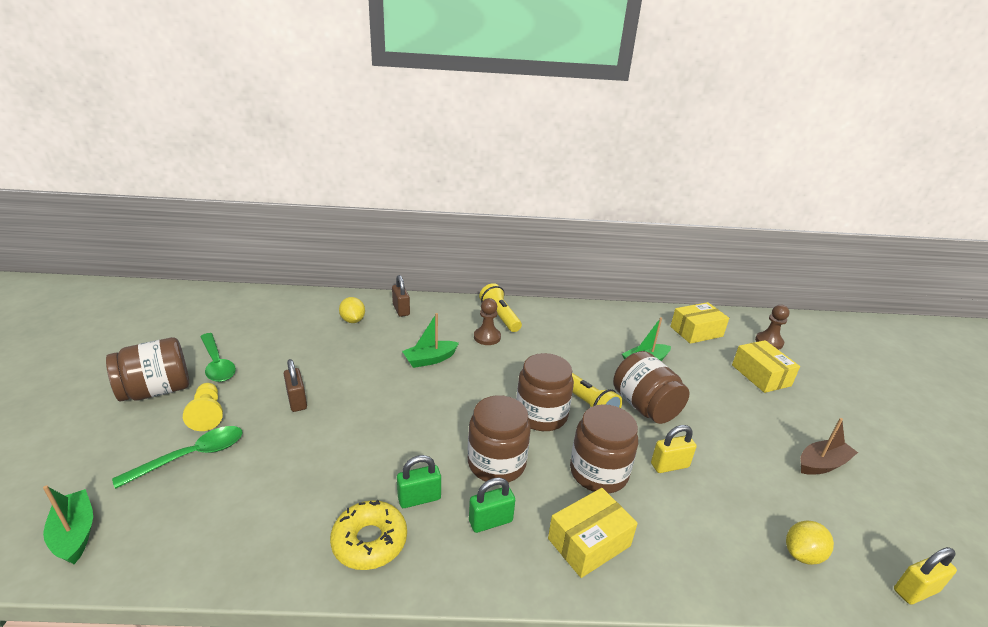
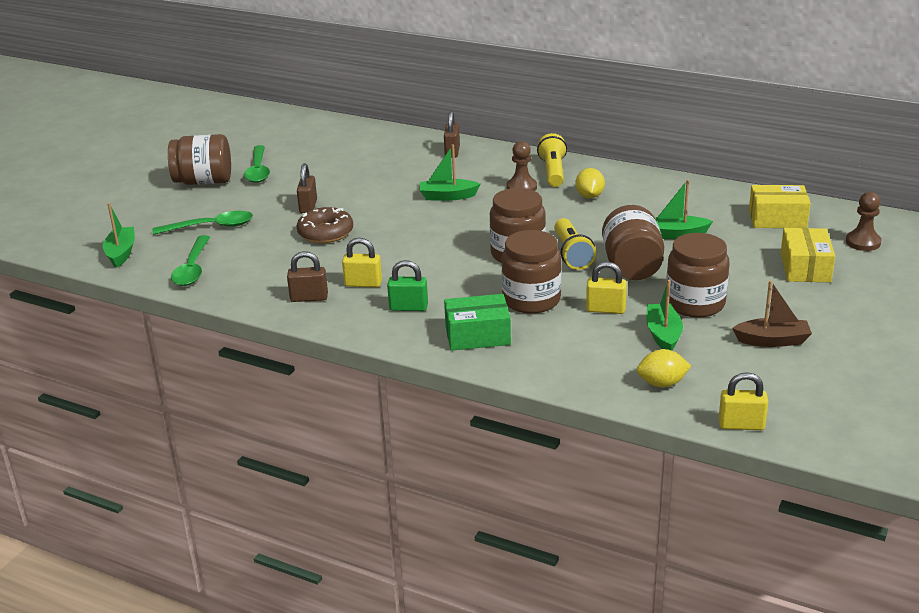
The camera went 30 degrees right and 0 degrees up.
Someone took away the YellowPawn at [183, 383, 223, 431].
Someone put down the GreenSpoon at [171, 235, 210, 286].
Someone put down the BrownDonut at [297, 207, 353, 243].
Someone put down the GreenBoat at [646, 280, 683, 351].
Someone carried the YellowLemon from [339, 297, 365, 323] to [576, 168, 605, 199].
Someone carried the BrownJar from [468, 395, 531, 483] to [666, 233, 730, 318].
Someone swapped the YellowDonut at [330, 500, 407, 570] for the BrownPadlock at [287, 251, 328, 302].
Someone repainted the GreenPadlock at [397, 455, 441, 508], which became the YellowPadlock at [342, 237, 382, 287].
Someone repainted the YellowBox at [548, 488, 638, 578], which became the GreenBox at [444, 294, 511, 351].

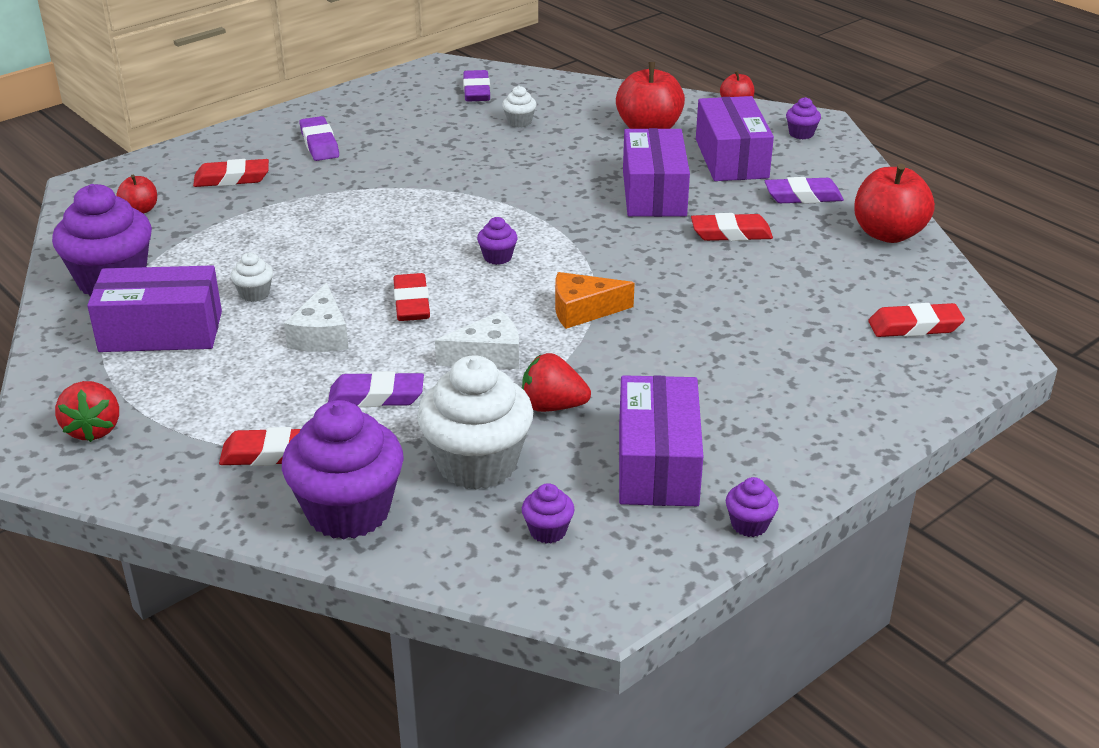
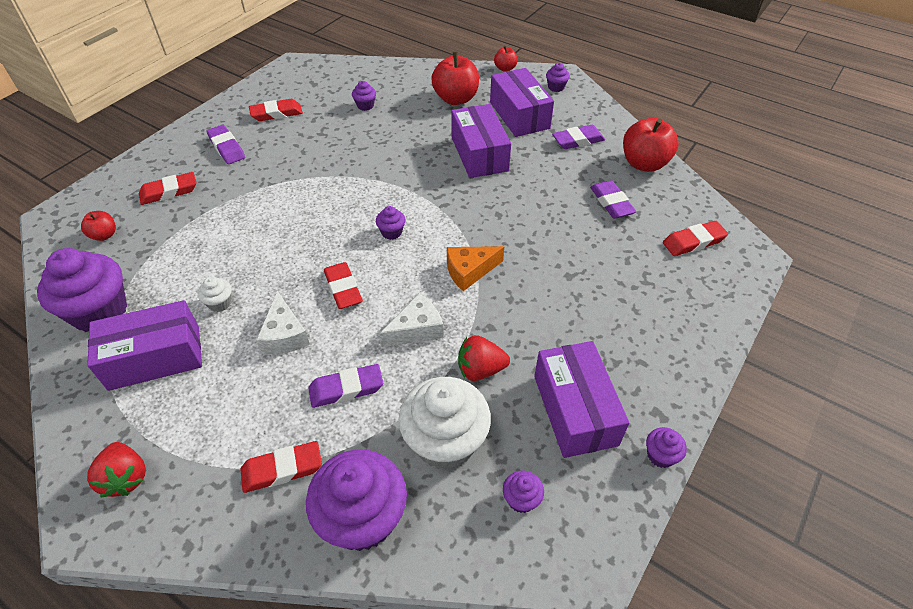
The camera went 15 degrees left and 15 degrees up.
Someone carried the PurpleEraser from [463, 70, 490, 101] to [590, 180, 637, 219].
Someone carried the RedEraser from [691, 213, 773, 241] to [249, 99, 303, 121].
Someone repainted the WhiteCupcake at [502, 86, 537, 127], which became the PurpleCupcake at [352, 81, 376, 111].

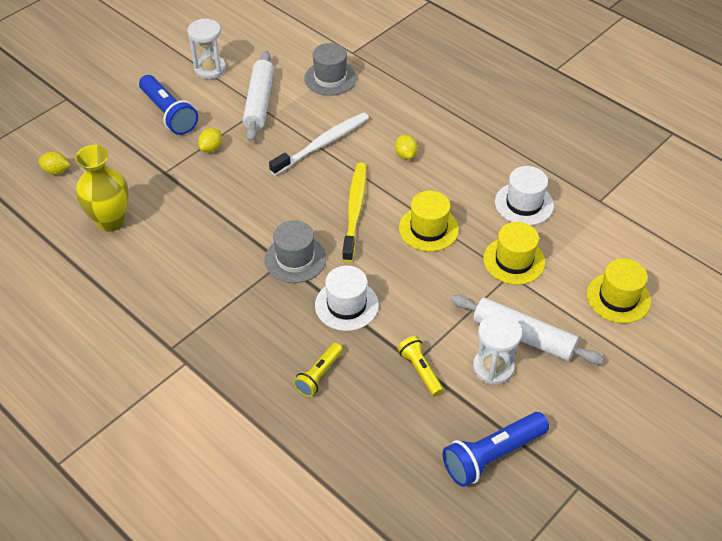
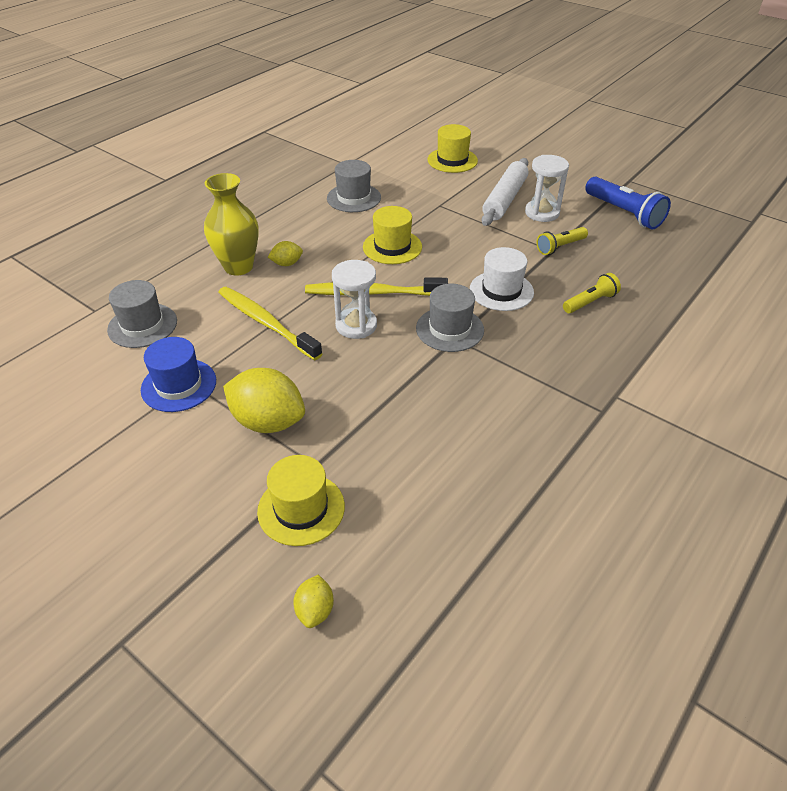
The camera went 95 degrees left and 5 degrees down.
Someone took away the BlueFlashlight at [139, 75, 198, 135].
Someone carried the YellowVase from [75, 145, 129, 232] to [204, 173, 259, 275].
Someone carried the WhiteHourglass from [188, 18, 226, 79] to [332, 260, 377, 339].
Someone carried the YellowHat from [483, 222, 545, 285] to [257, 455, 345, 546].
Someone swapped the WhiteRollingPin at [243, 51, 274, 142] for the BlueHat at [141, 337, 216, 412].
Someone repainted the WhiteToothbrush at [269, 112, 369, 175], which became the YellowToothbrush at [218, 287, 323, 360].
Someone repainted the WhiteHat at [495, 166, 554, 225], which became the GreyHat at [327, 160, 381, 212].
Someone rotated the YellowFlashlight at [293, 343, 343, 397] by 60 degrees counterclockwise.
Someone scaled the YellowLemon at [198, 128, 222, 152] by 2.02.

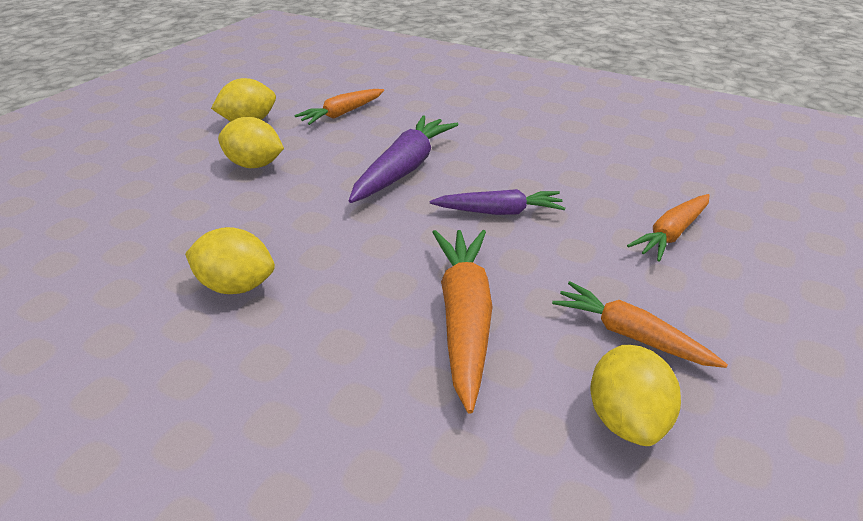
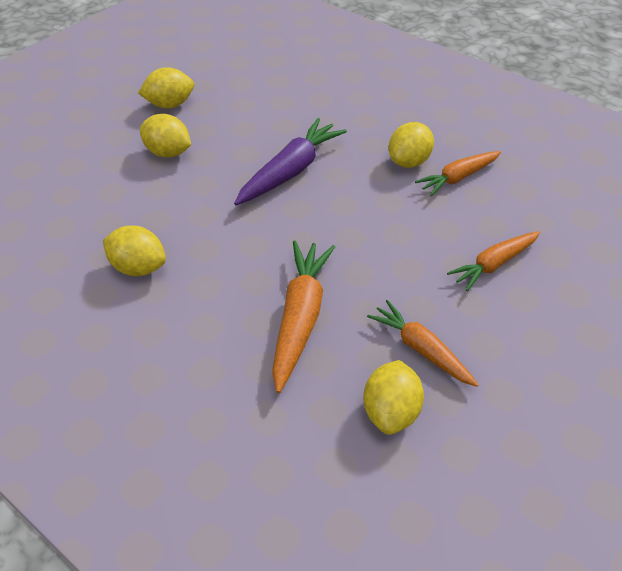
The camera went 10 degrees right and 10 degrees up.
Someone took away the PurpleCarrot at [430, 189, 565, 215].
Someone put down the YellowLemon at [389, 122, 434, 168].
Someone carried the OrangeCarrot from [294, 89, 384, 125] to [415, 151, 501, 196].

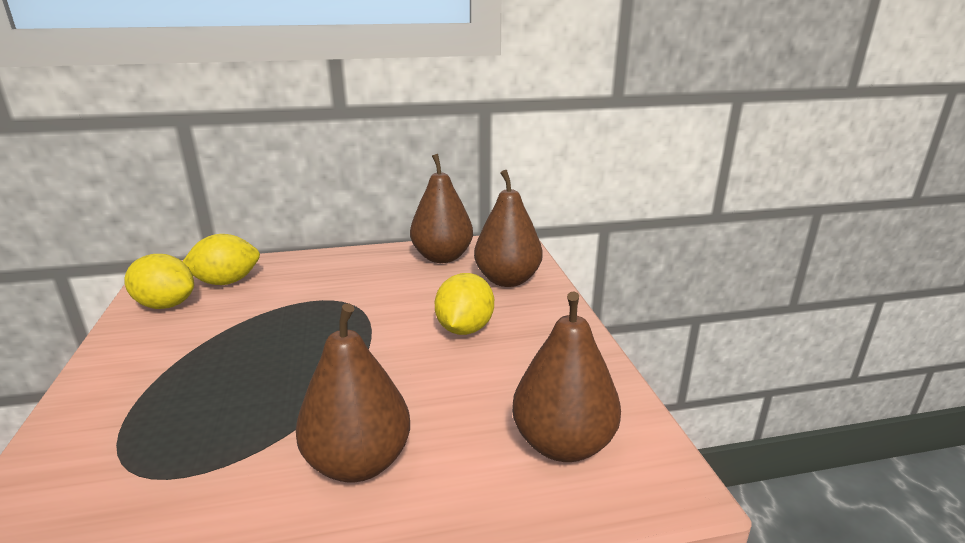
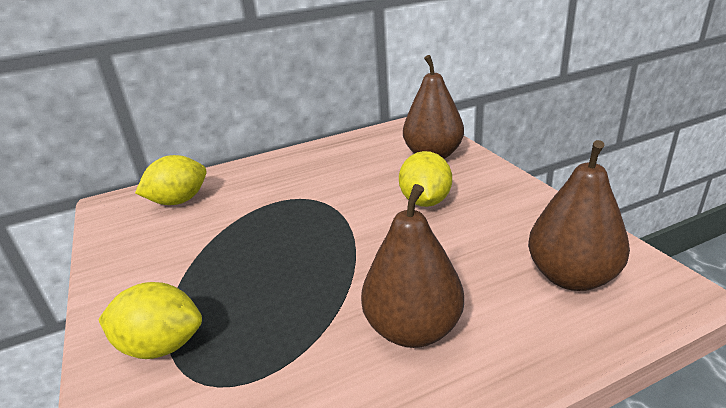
The camera went 10 degrees left and 5 degrees up.
Someone took away the BrownPear at [410, 154, 473, 263].
Someone carried the YellowLemon from [124, 254, 194, 309] to [98, 282, 202, 359].

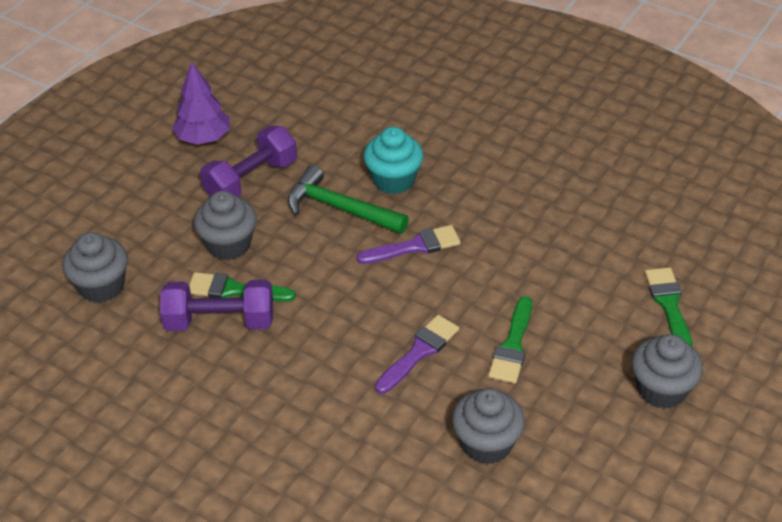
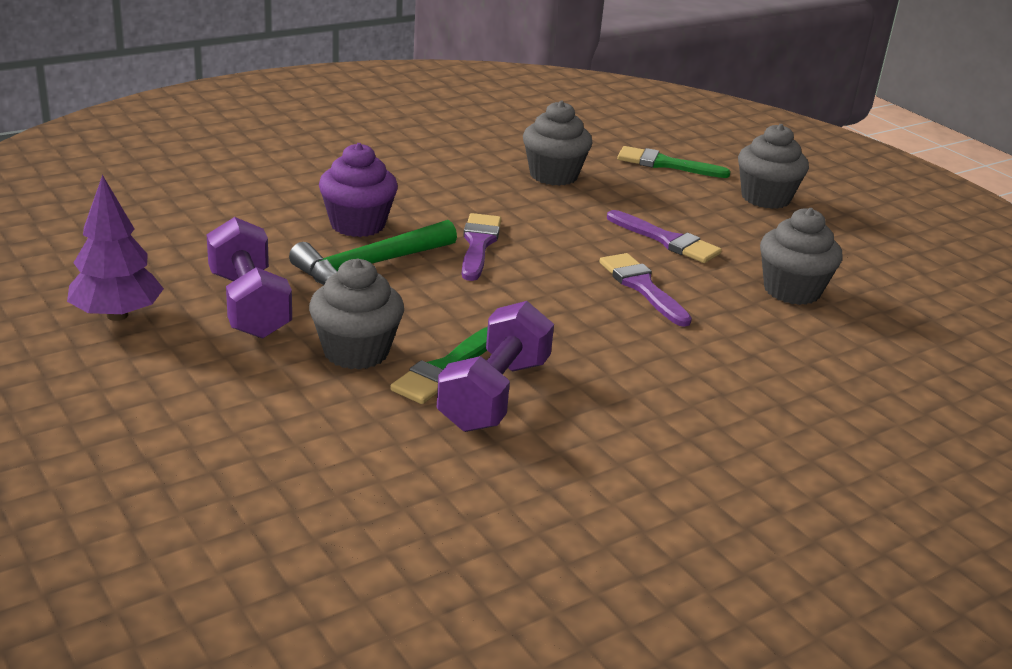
The camera went 70 degrees left and 15 degrees down.
Someone carried the GreyCupcake from [62, 232, 128, 303] to [523, 101, 593, 186].
Someone repainted the TurquoiseCupcake at [363, 127, 423, 194], which became the PurpleCupcake at [319, 143, 398, 237].
Someone repainted the GreenBrush at [488, 296, 532, 384], which became the PurpleBrush at [607, 210, 722, 263].

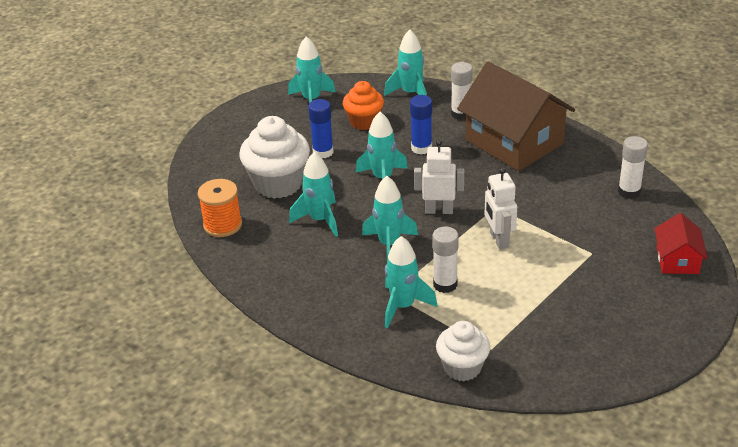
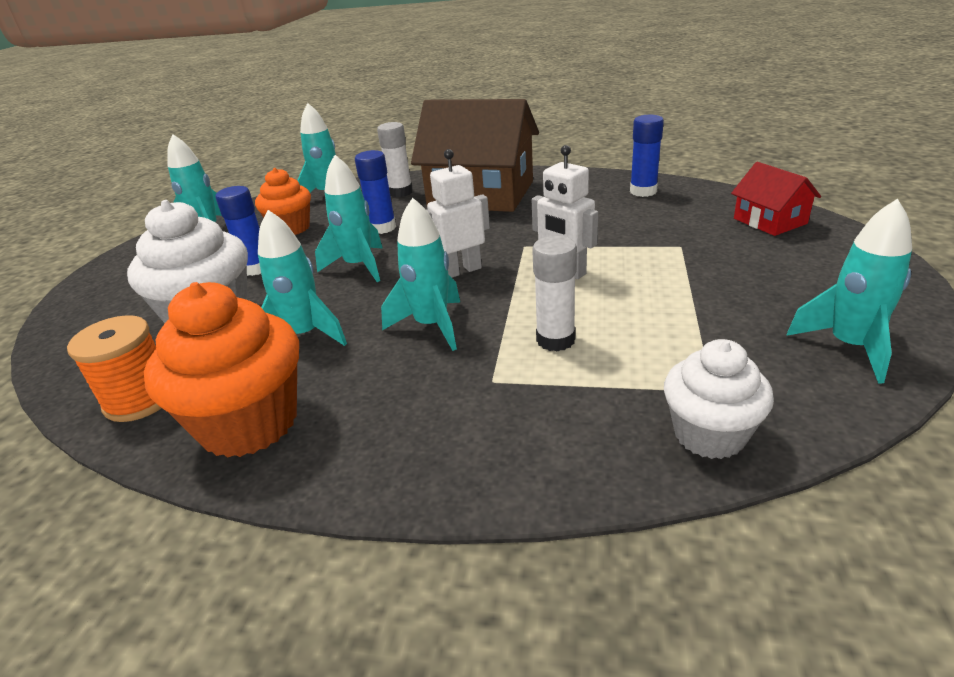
The camera went 30 degrees left and 5 degrees down.
Someone put down the OrangeCupcake at [144, 282, 299, 458].
Someone carried the TurquoiseRocket from [385, 236, 437, 328] to [786, 199, 912, 384].
Someone repainted the WhiteGlueStick at [618, 136, 648, 199], which became the BlueGlueStick at [630, 115, 664, 197].

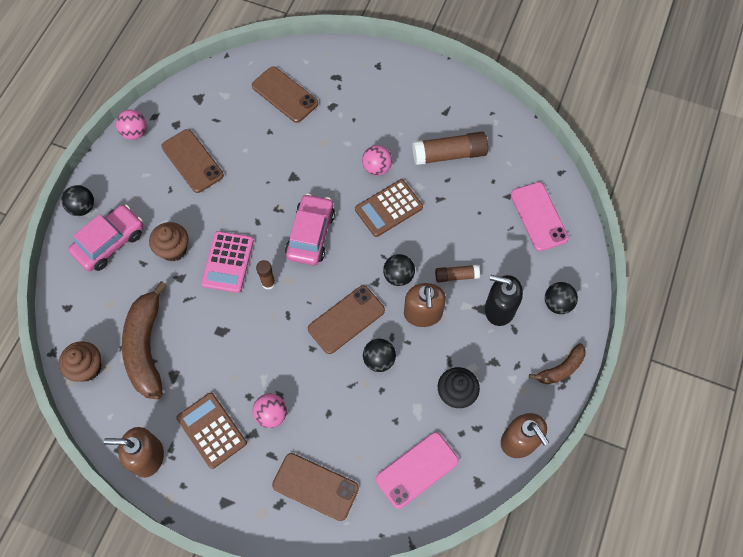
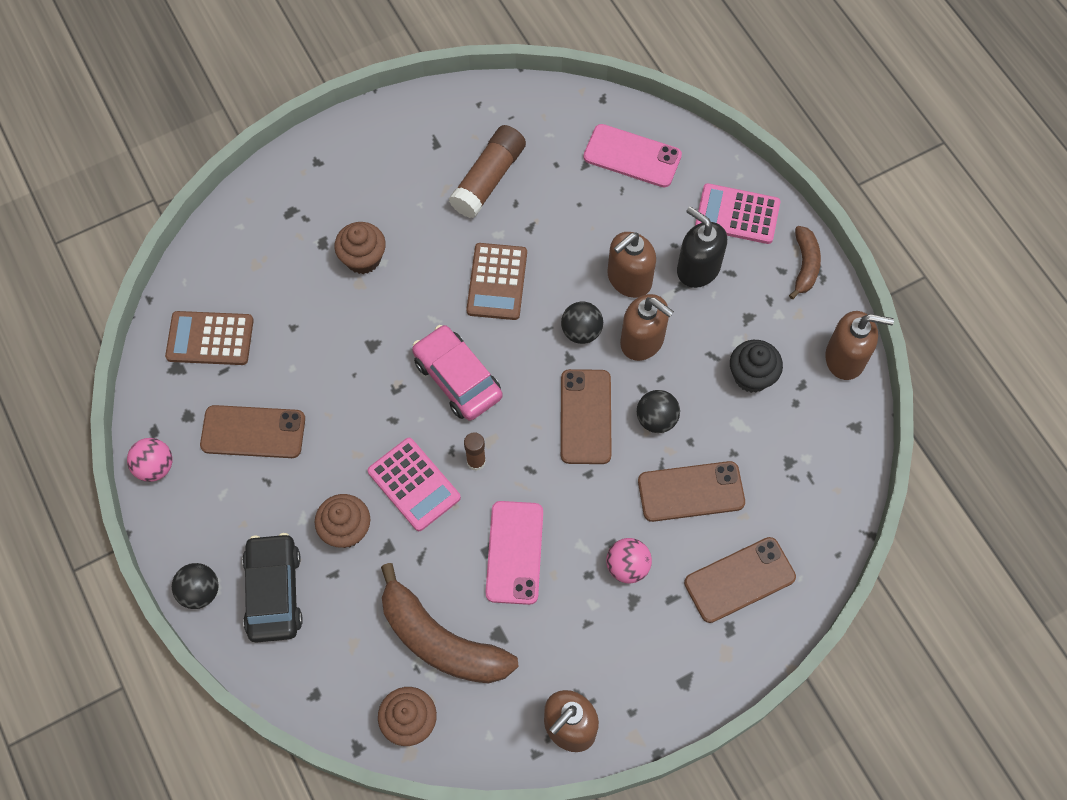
The camera went 50 degrees left and 0 degrees up.
Someone took away the PinkBall at [362, 145, 392, 176].
Someone put down the BrownCupcake at [334, 222, 386, 274].
Someone carried the BrownCalculator from [176, 393, 247, 469] to [165, 311, 254, 365].
Someone carried the BrownPhone from [252, 66, 318, 123] to [638, 461, 745, 522].
Someone carried the PinkPhone from [376, 432, 459, 509] to [485, 501, 543, 605].
Someone swapped the BrownGlueStick at [435, 265, 480, 282] for the BrownSoapDispenser at [607, 232, 656, 298].
Someone swapped the BlackBall at [545, 282, 578, 314] for the PinkCalculator at [695, 183, 781, 244].
Someone repainted the PinkCar at [68, 205, 143, 271], which became the BlackCar at [242, 533, 303, 643].
Someone rotated the BlackSoapDispenser at [485, 275, 523, 326] by 75 degrees clockwise.

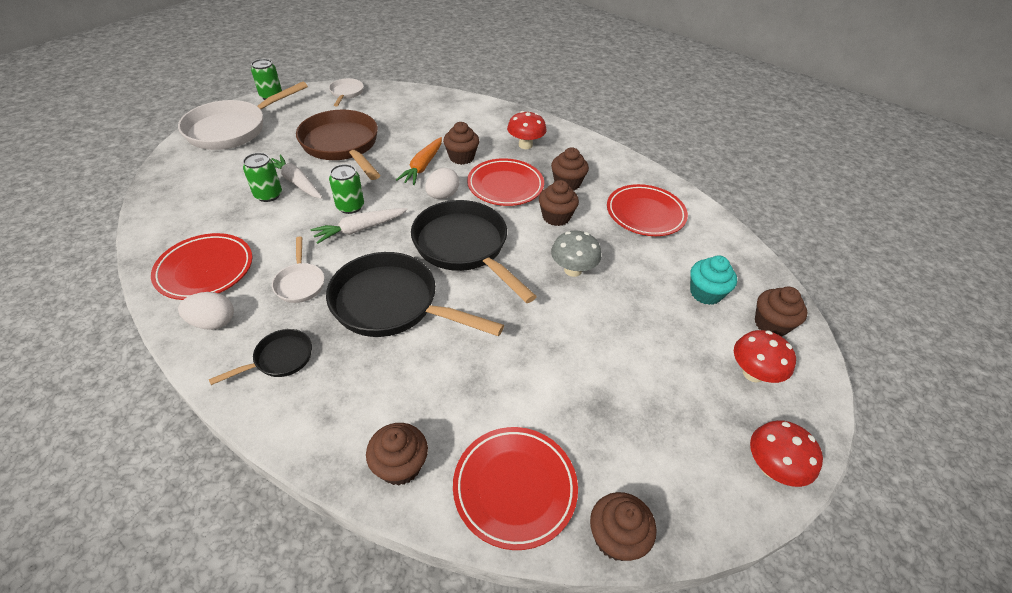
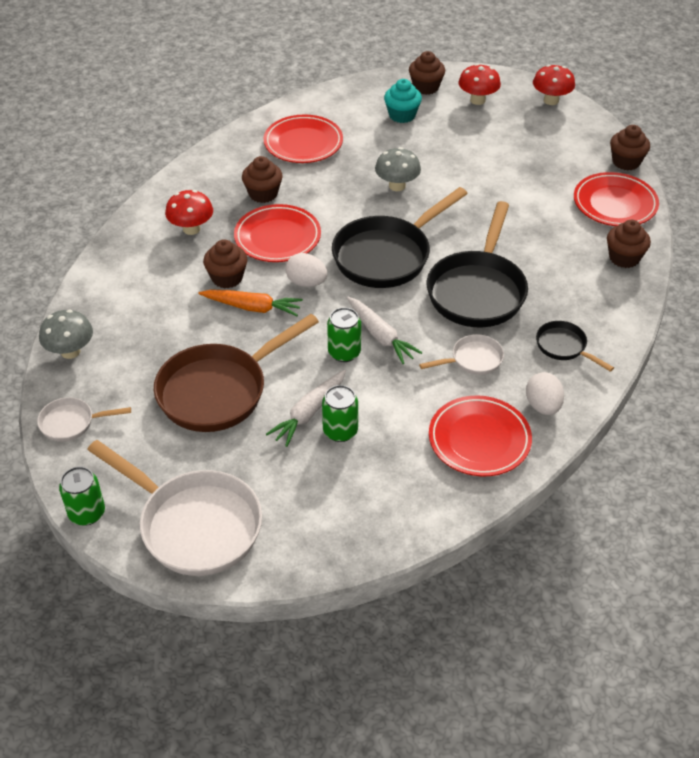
The camera went 95 degrees left and 0 degrees up.
Someone took away the BrownCupcake at [539, 180, 579, 226].
Someone put down the GreyMushroom at [39, 310, 93, 359].

